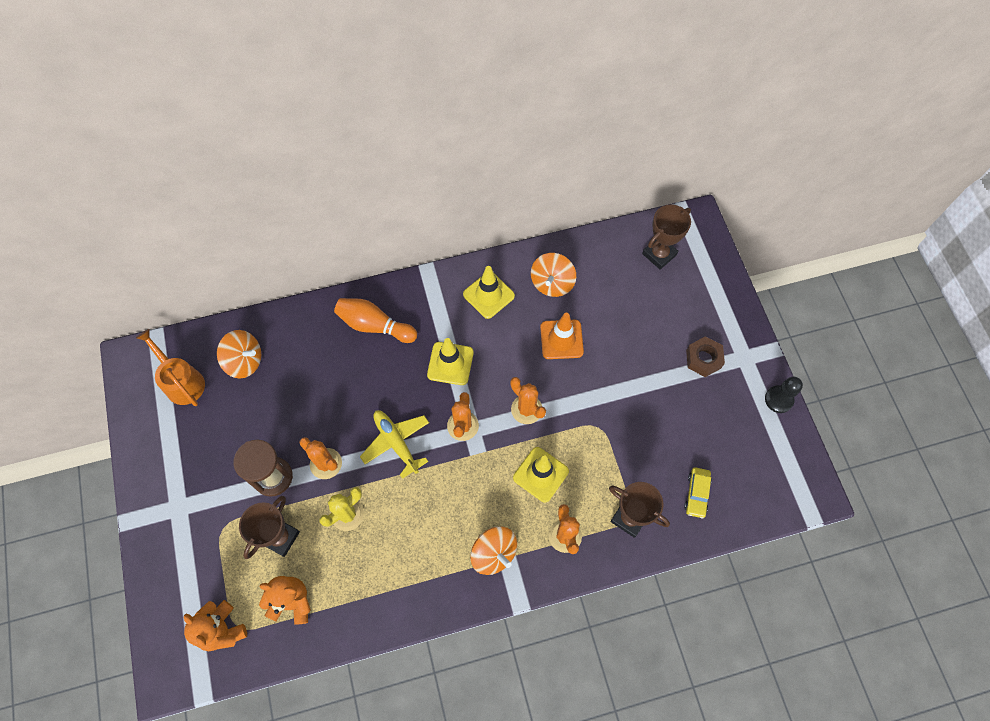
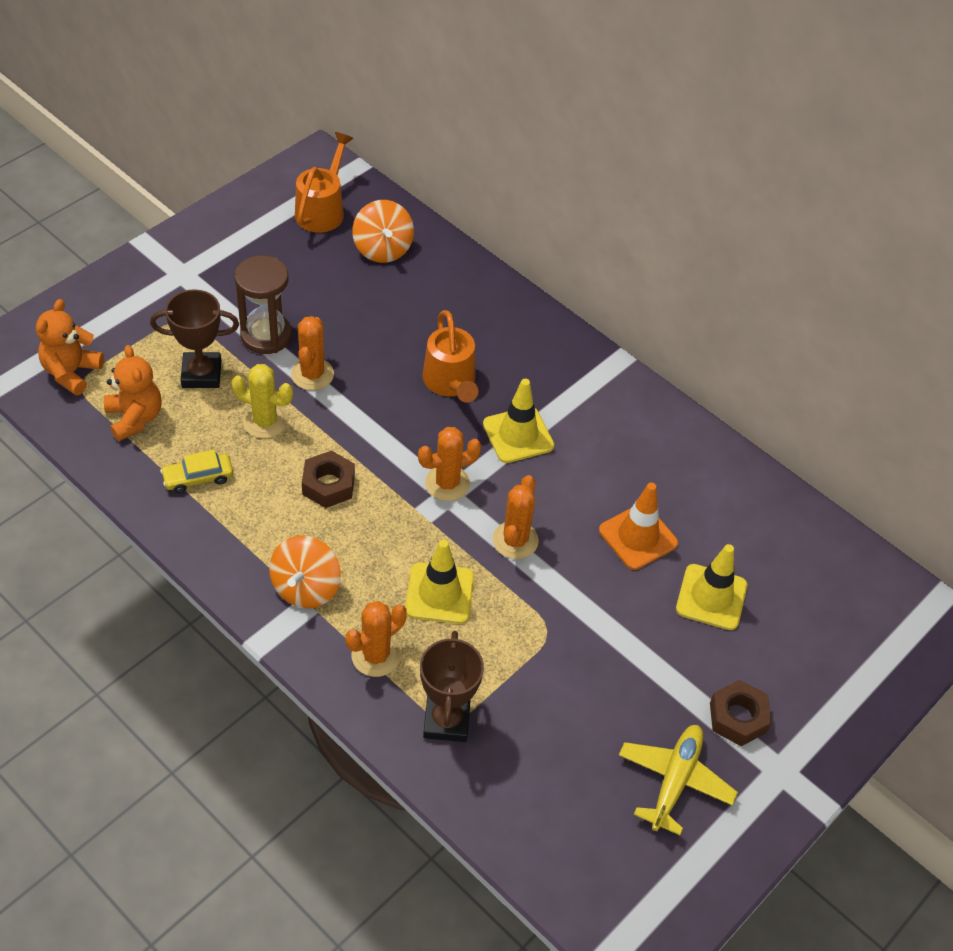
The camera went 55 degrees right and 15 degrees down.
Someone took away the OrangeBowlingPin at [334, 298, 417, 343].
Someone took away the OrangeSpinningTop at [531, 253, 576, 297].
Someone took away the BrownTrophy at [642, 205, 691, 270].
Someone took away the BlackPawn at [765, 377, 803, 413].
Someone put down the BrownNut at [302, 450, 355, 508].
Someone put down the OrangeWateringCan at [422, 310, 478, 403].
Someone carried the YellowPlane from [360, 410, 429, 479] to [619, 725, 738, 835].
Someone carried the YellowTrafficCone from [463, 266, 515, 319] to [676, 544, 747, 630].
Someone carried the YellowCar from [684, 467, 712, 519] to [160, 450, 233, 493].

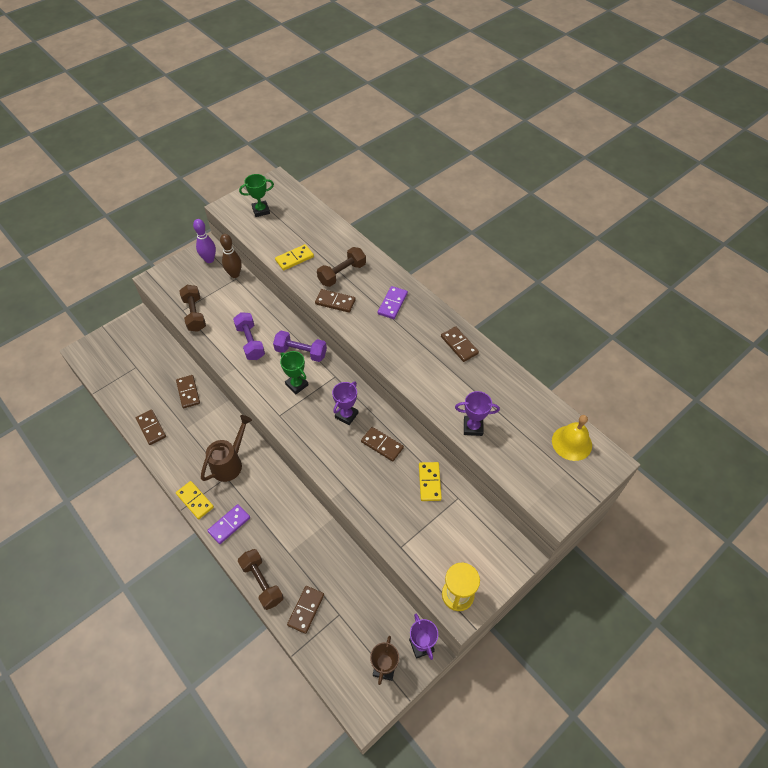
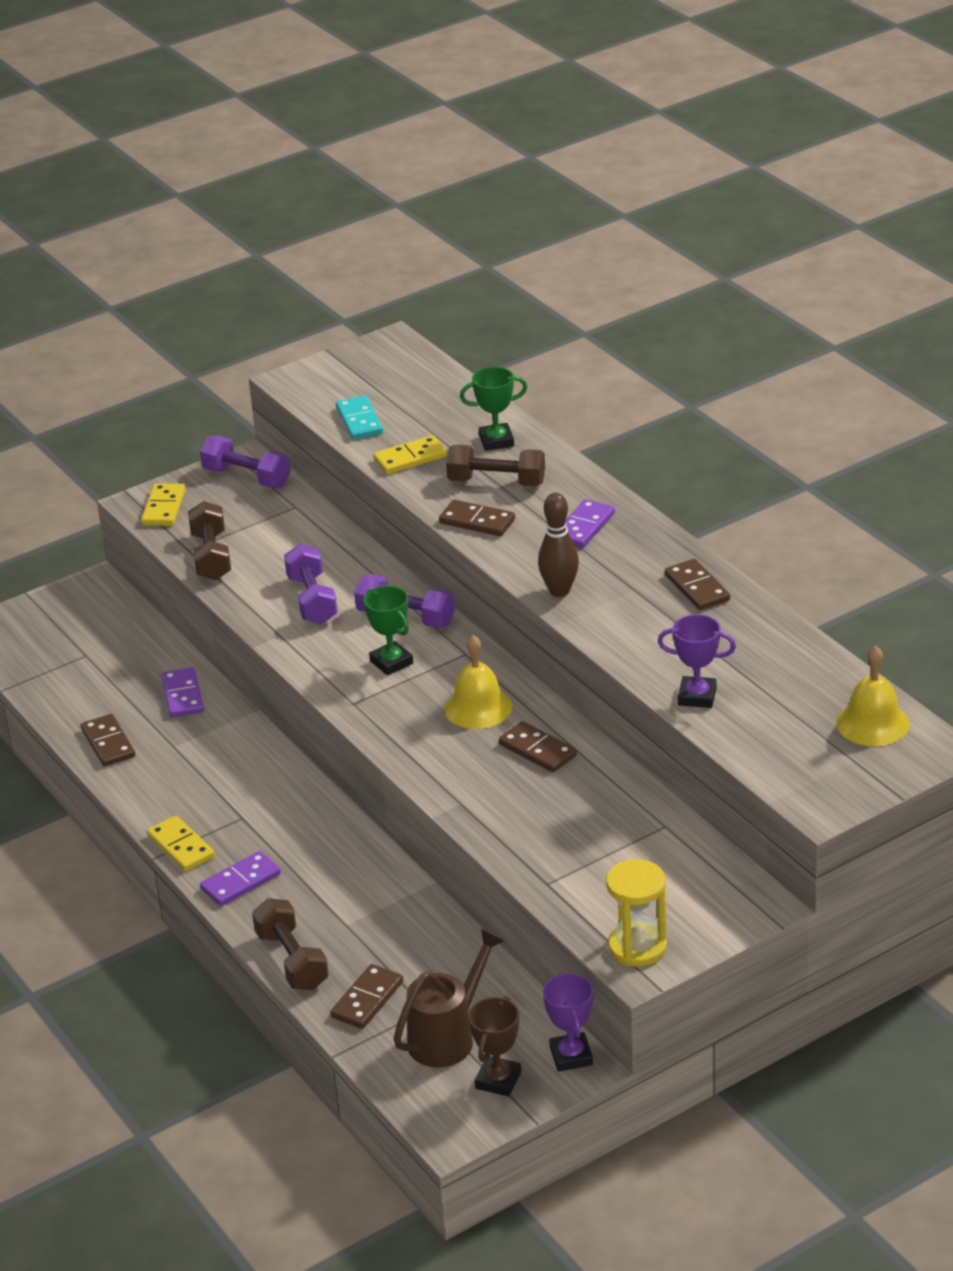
The camera went 10 degrees right and 20 degrees down.
Someone put down the TurquoiseDomino at [336, 395, 383, 439].
Someone carried the BrownWateringCan from [201, 415, 252, 482] to [394, 929, 504, 1067].
Someone carried the BrownBowlingPin from [220, 234, 242, 278] to [538, 493, 579, 597].
Someone carried the GreenTrophy from [239, 174, 274, 217] to [460, 367, 527, 451].
Someone carried the YellowDomino from [419, 462, 442, 501] to [141, 483, 186, 526].
Someone swapped the PurpleBowlingPin at [193, 219, 216, 263] for the PurpleDumbbell at [200, 436, 291, 488].
Someone swapped the PurpleTrophy at [332, 381, 358, 425] for the YellowBell at [444, 635, 512, 729].
Someone repainted the BrownDomino at [176, 375, 200, 408], which became the PurpleDomino at [161, 667, 204, 718].
Someone rotated the BrownDumbbell at [317, 247, 366, 287] by 45 degrees clockwise.

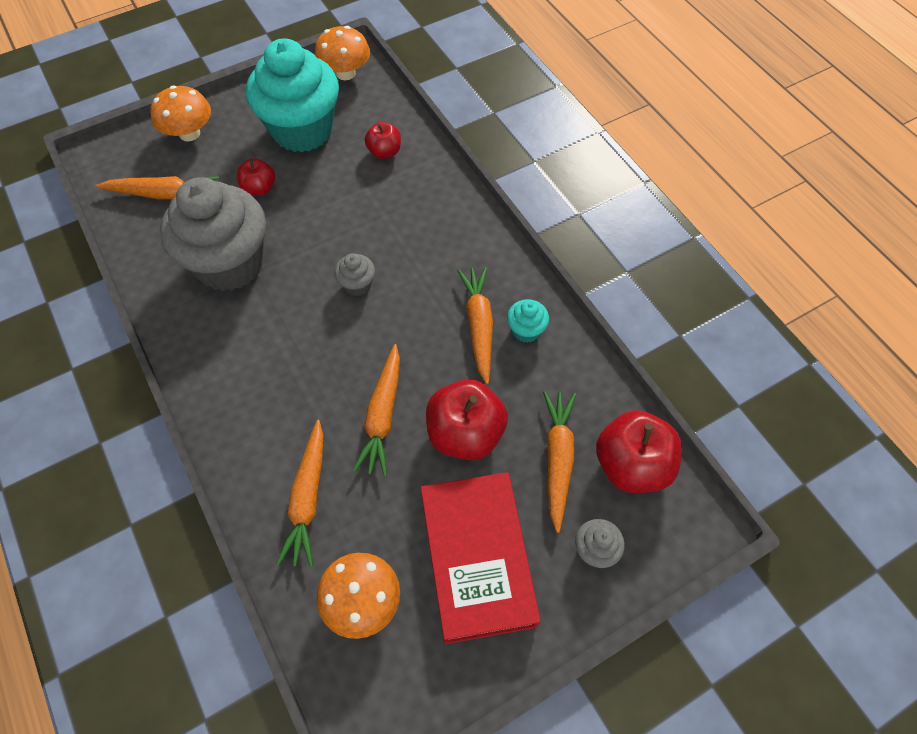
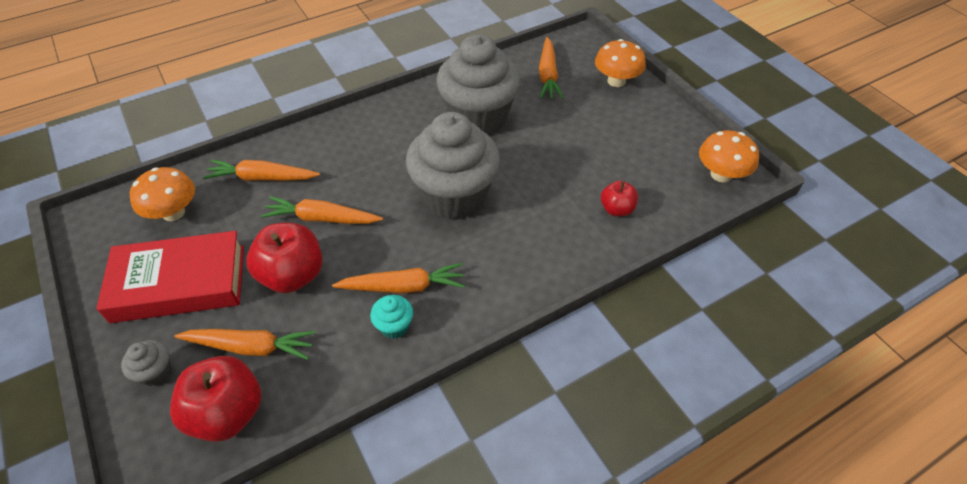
The camera went 90 degrees right and 10 degrees down.
Someone took away the RedApple at [237, 158, 275, 196].
Someone took away the TurquoiseCupcake at [246, 38, 339, 153].
Someone scaled the GreyCupcake at [334, 253, 375, 296] by 2.49.

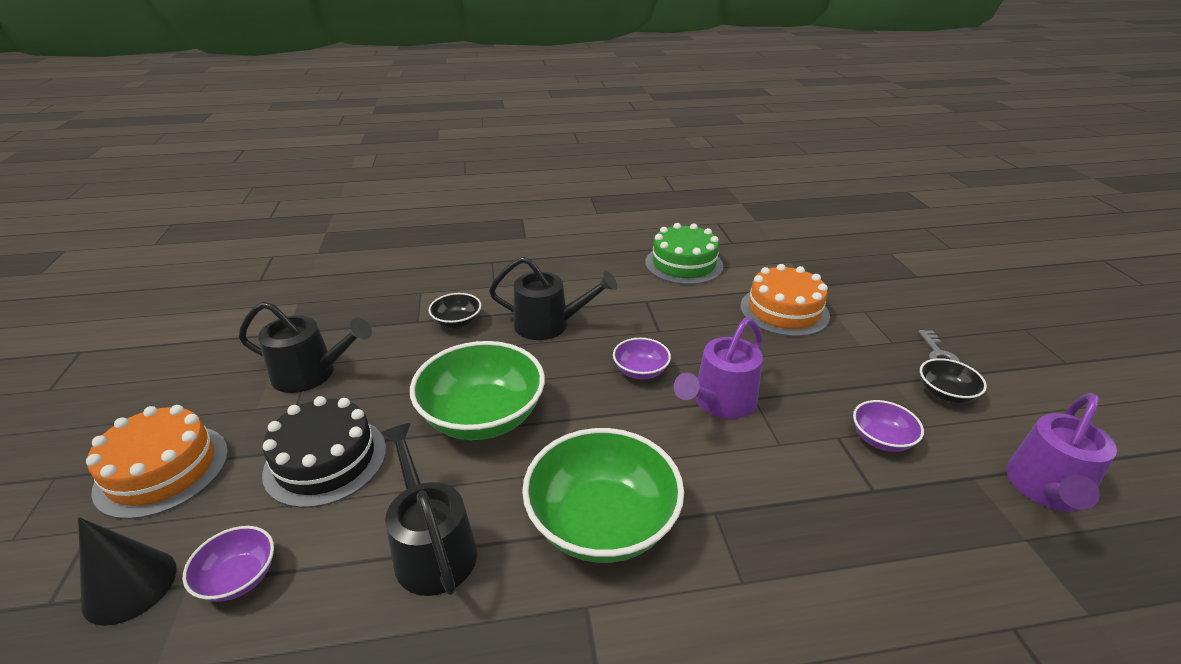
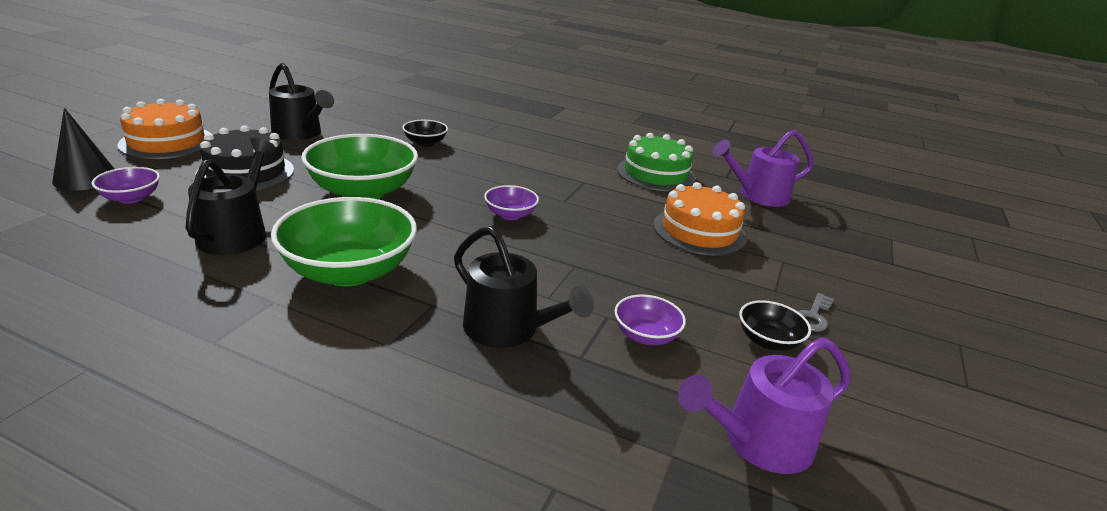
The camera went 30 degrees right and 5 degrees down.
Someone carried the BlackWateringCan from [489, 257, 617, 340] to [454, 226, 594, 348].
Someone carried the PurpleWateringCan from [674, 318, 763, 419] to [713, 130, 814, 207].

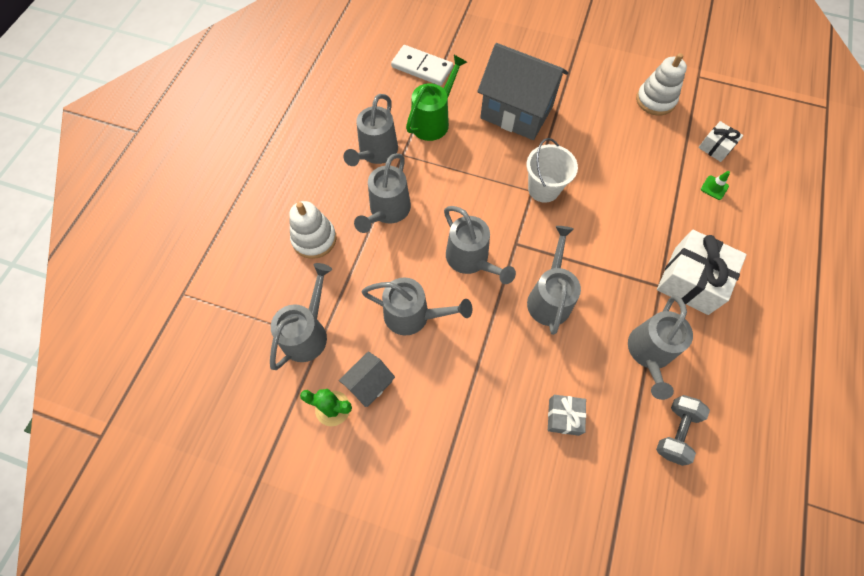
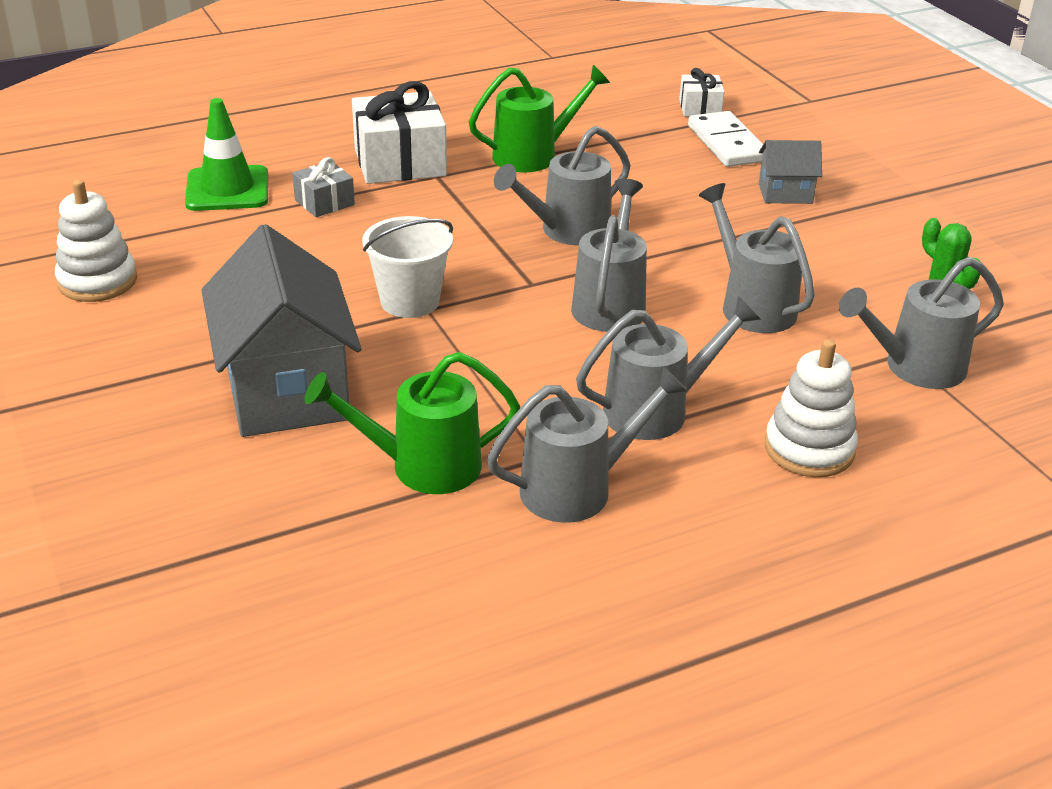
The camera went 135 degrees left and 30 degrees down.
Someone took away the GreyDumbbell at [656, 395, 710, 466].
Someone carried the GreyHouse from [339, 351, 395, 407] to [759, 140, 822, 204].
Someone carried the WhiteDomino from [391, 45, 453, 86] to [688, 111, 763, 167].
Someone carried the GreyGift from [548, 395, 586, 436] to [292, 157, 355, 217].
Someone carried the WhiteGift from [698, 121, 743, 162] to [679, 68, 724, 116].
Someone repainted the GreyWateringCan at [628, 296, 693, 400], which became the GreenWateringCan at [469, 65, 610, 172].
Someone scaled the GreenTrafficCone at [701, 171, 730, 200] by 2.22.

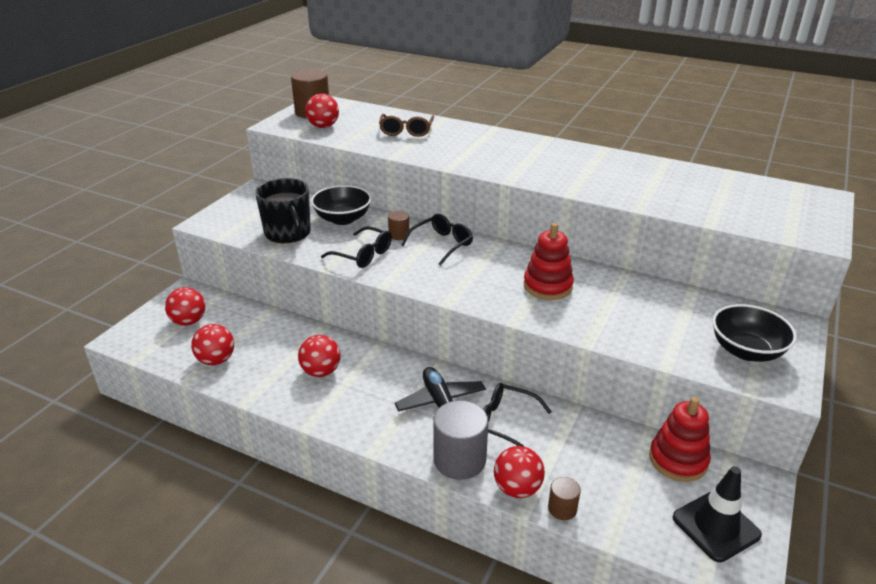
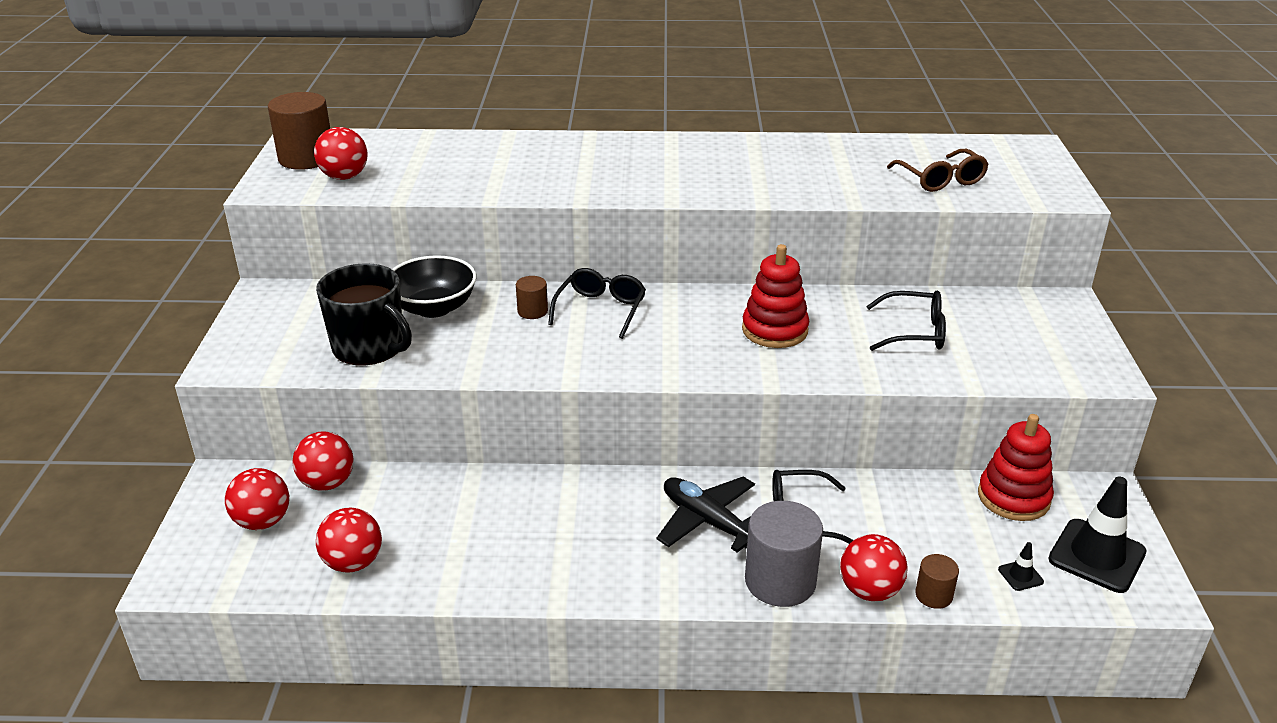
The camera went 25 degrees left and 0 degrees up.
Someone took away the BlackBowl at [712, 304, 797, 362].
Someone put down the BlackTrafficCone at [998, 542, 1044, 591].
Someone carried the RedBall from [298, 335, 341, 377] to [292, 431, 354, 491].
Someone carried the BlackGlasses from [321, 226, 392, 268] to [866, 291, 946, 351].
Someone carried the BrownGlasses from [379, 114, 434, 137] to [887, 149, 989, 192].

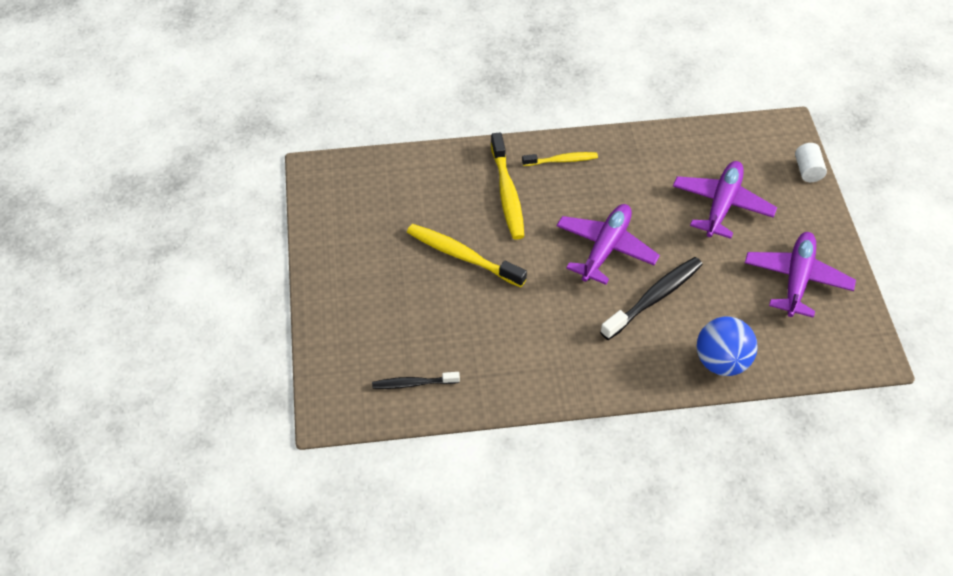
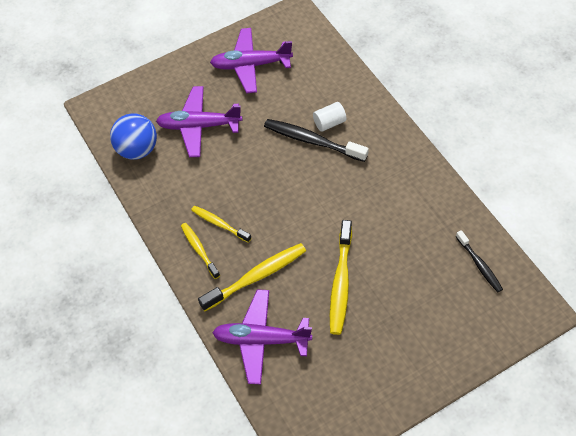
The camera went 110 degrees left and 5 degrees up.
Someone put down the YellowToothbrush at [191, 206, 251, 243].
Someone carried the PurplePlane from [556, 204, 660, 285] to [212, 289, 312, 384].
Someone carried the BlueBall from [697, 316, 757, 376] to [110, 113, 157, 160].
Someone carried the WhiteCylinder from [795, 143, 827, 182] to [313, 102, 347, 132].

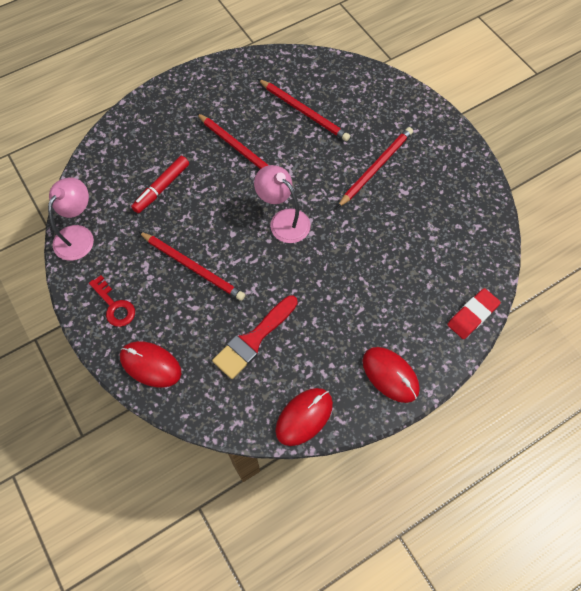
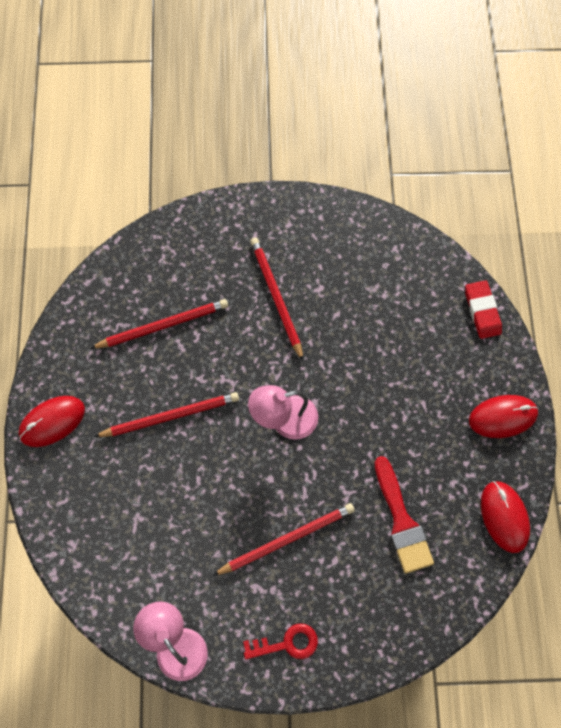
The camera went 60 degrees left and 5 degrees up.
Someone took away the RedMarker at [131, 156, 189, 213].
Someone carried the RedMouse from [120, 341, 181, 388] to [18, 396, 85, 447].

